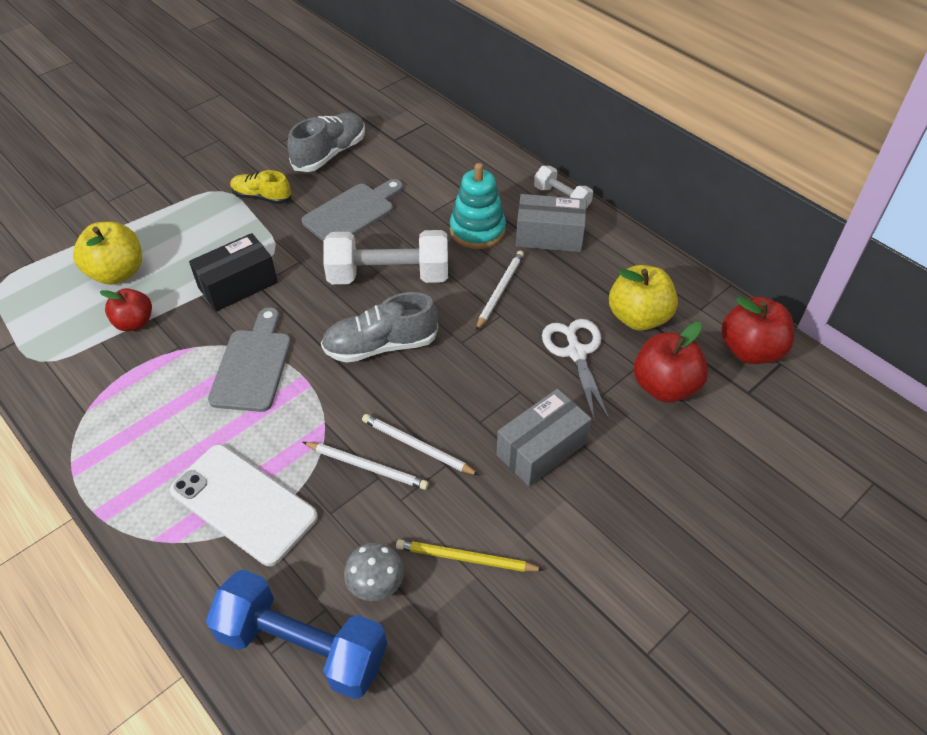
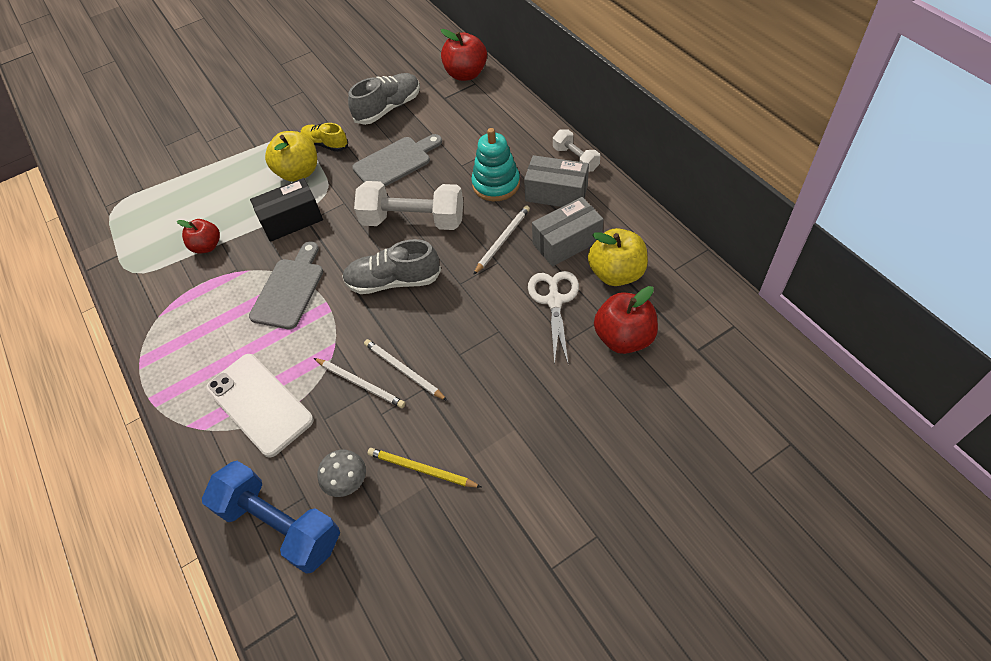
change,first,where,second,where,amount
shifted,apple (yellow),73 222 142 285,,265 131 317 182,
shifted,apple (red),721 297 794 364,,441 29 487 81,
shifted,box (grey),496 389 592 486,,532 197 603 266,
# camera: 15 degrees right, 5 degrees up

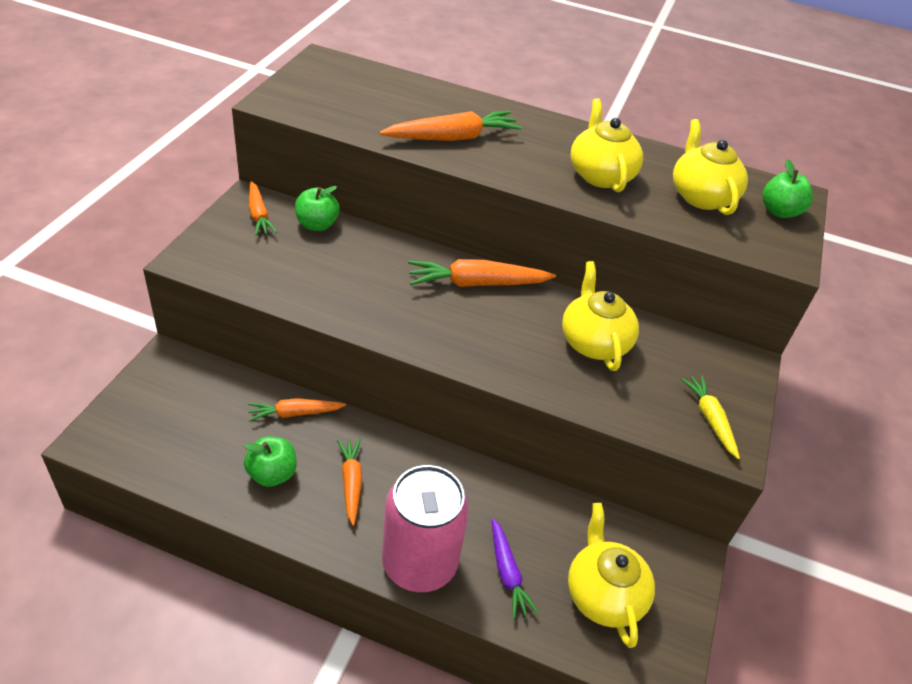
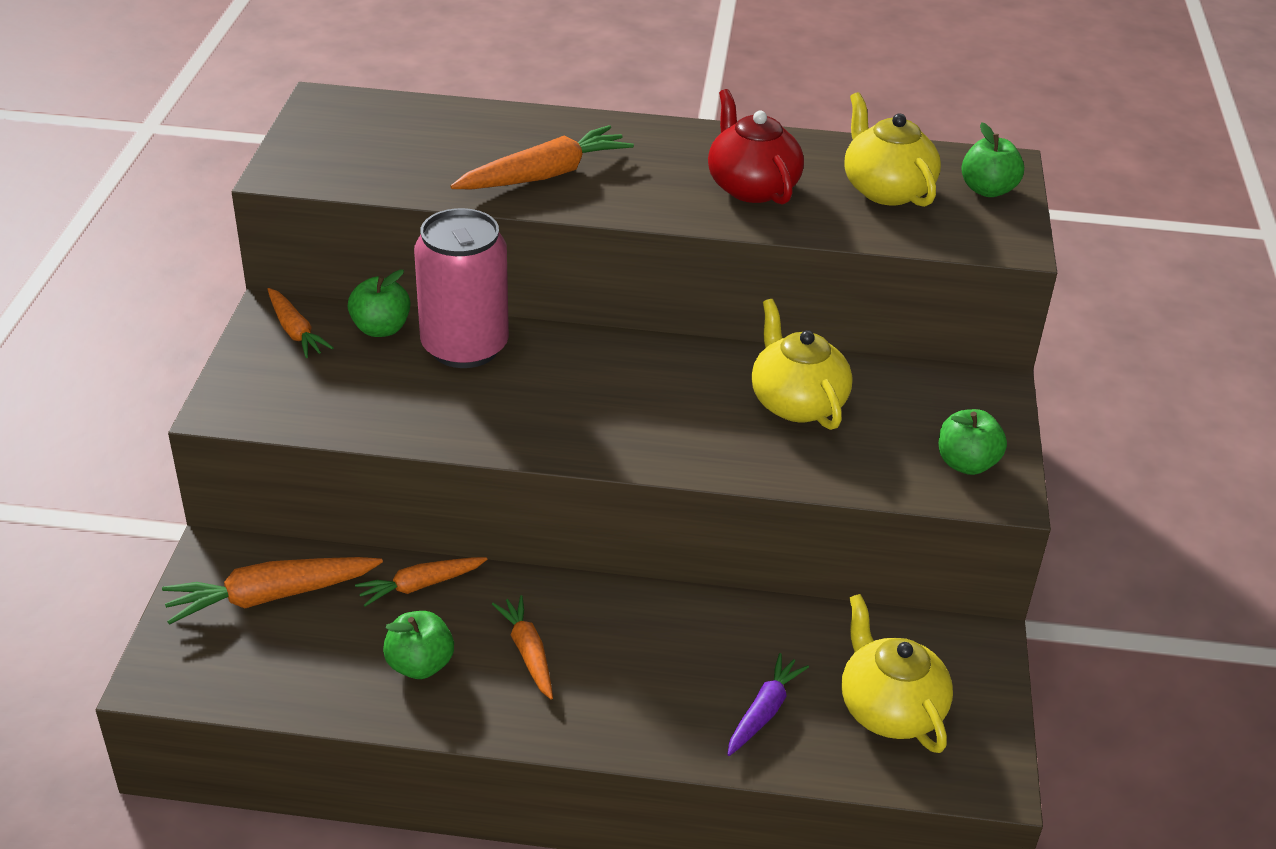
change,first,where,second,where,amount
repainted,teapot (yellow),570 98 643 192,teapot (red),708 89 804 204,
shifted,carrot (orange),408 259 556 287,,162 557 383 625,
swapped,carrot (yellow),681 375 740 459,apple (green),938 409 1007 475,
shifted,can (pink),382 465 469 592,,414 208 509 368,
rotated,carrot (purple),492 518 539 619,,727 653 809 756,120 degrees counterclockwise
# camera: 10 degrees left, 5 degrees down

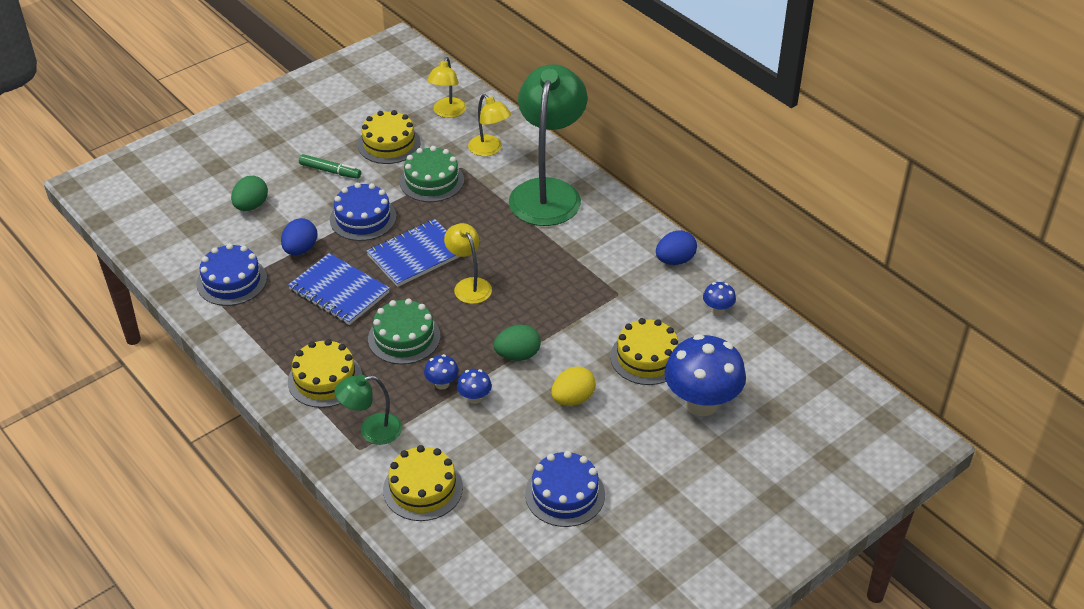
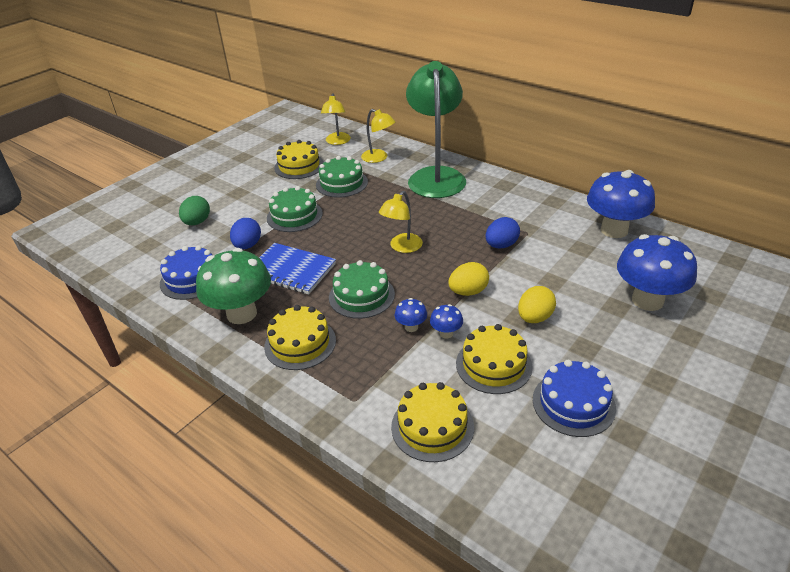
change,first,where,second,where,amount
gone,marker (green),299 154 361 179,,,
repainted,cake (blue),330 183 396 241,cake (green),267 186 323 232,
gone,notebook (blue),366 219 460 287,,,
rotated,lamp (yellow),444 223 492 304,,379 191 423 253,105 degrees counterclockwise
shifted,egg (blue),656 230 697 265,,486 217 520 248,
scaled,mushroom (blue),703 282 736 315,,587 170 655 238,x2.29
shifted,cake (yellow),610 318 679 385,,456 324 532 394,
repainted,egg (green),494 325 541 361,egg (yellow),448 262 489 296,
gone,lamp (green),334 374 402 445,,,
new,,,mushroom (green),196 248 271 324,
# camera: 10 degrees left, 5 degrees down

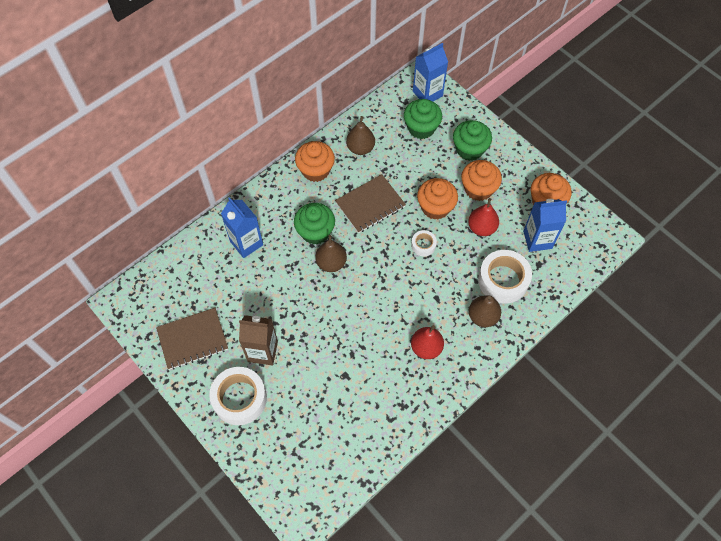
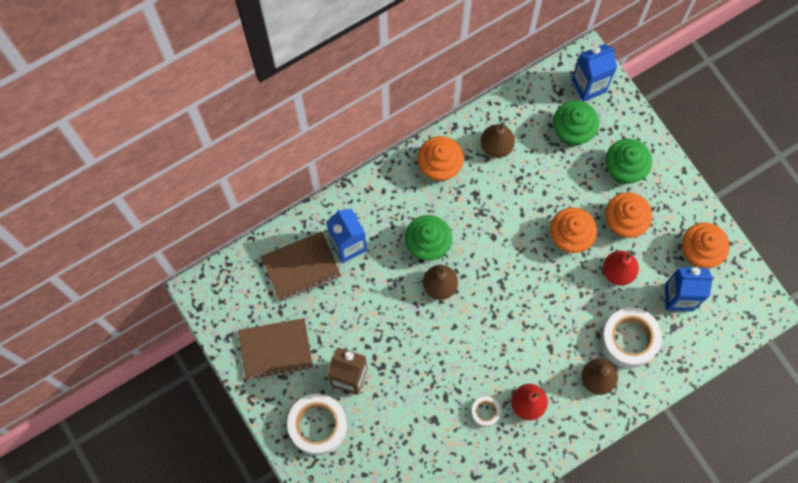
change,first,where,second,where,amount
shifted,notebook (brown),335 174 406 233,,261 231 341 302,
shifted,tape (white),411 230 437 256,,471 396 501 427,
# camera: 10 degrees right, 10 degrees up

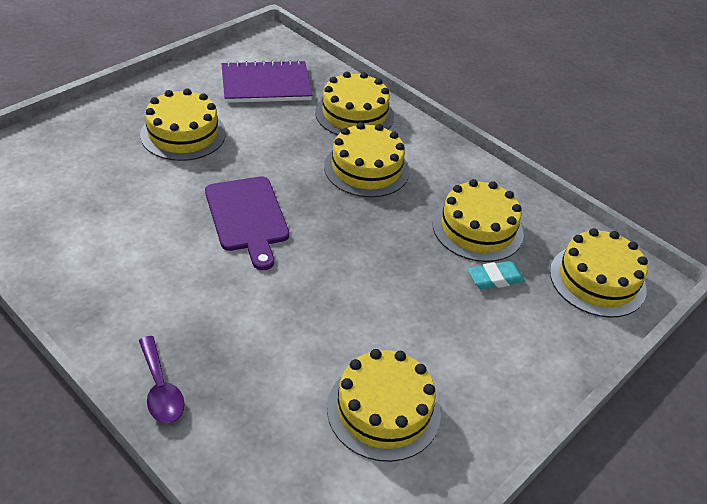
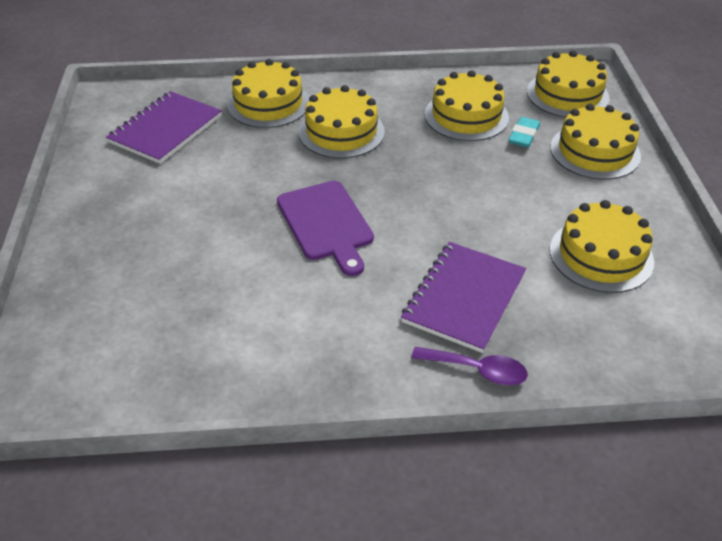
change,first,where,second,where,amount
shifted,cake (yellow),140 89 226 161,,550 104 641 180,
rotated,cutting board (purple),205 176 289 270,,277 181 374 276,45 degrees clockwise
new,,,notebook (purple),401 242 526 353,
# camera: 45 degrees left, 0 degrees up

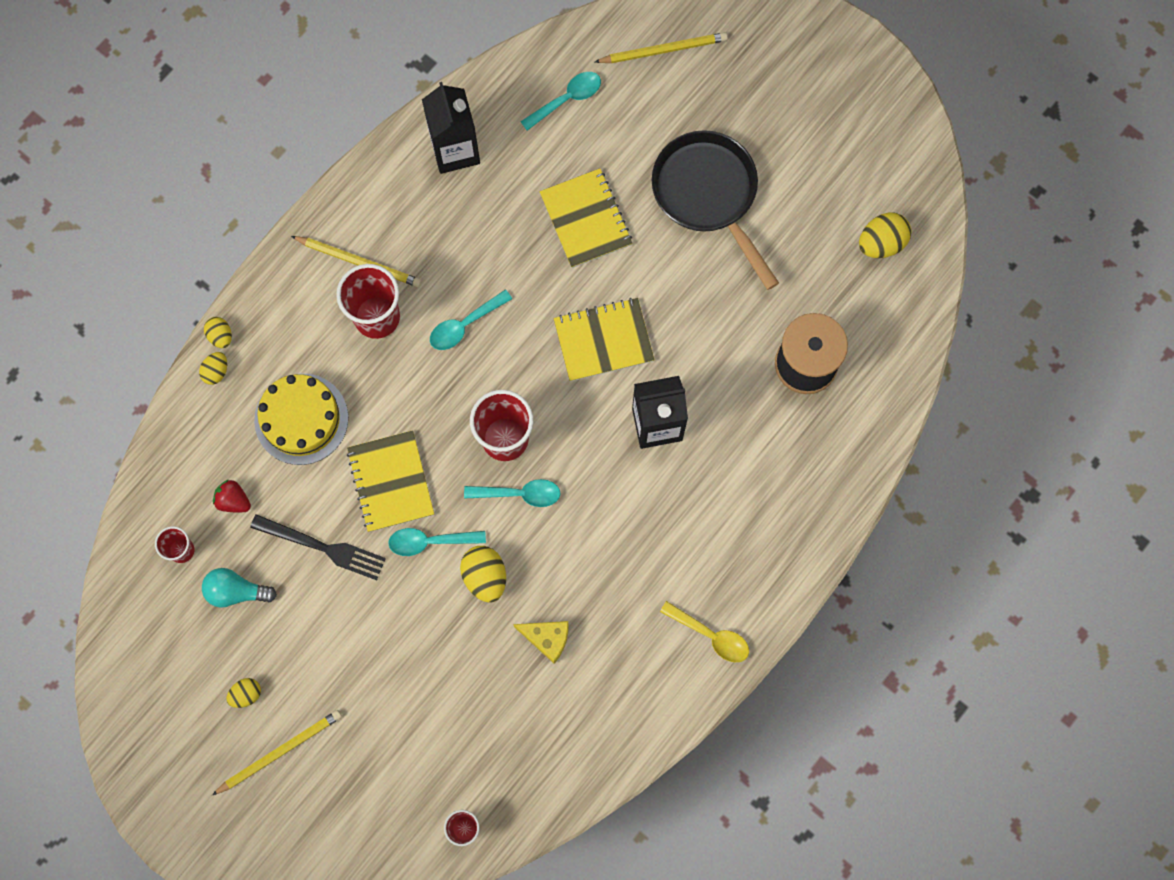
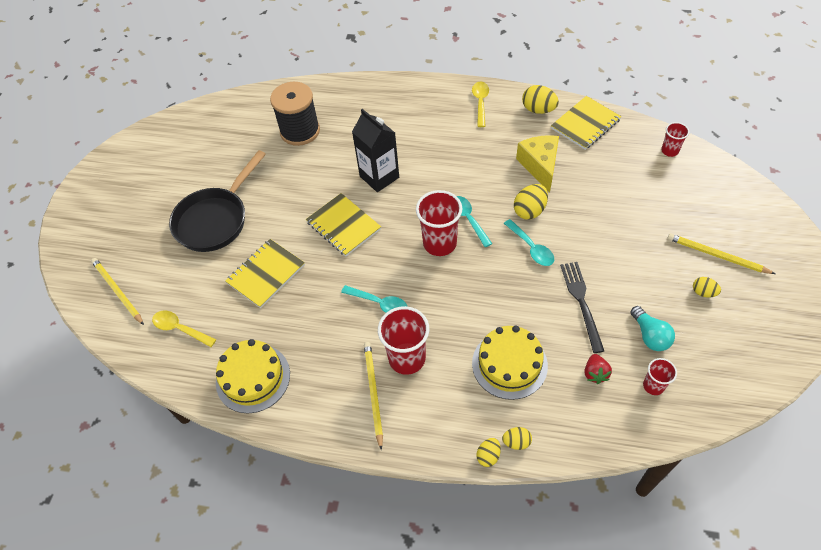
change,first,where,second,where,amount
repainted,spoon (turquoise),520 72 601 131,spoon (yellow),152 310 216 347,
swapped,carton (black),422 82 480 174,cake (yellow),216 339 290 413,
shifted,egg (yellow),859 213 912 258,,522 85 559 114,
shifted,notebook (yellow),347 430 434 532,,551 96 621 150,
scaled,cheese (yellow),513 621 569 664,,516 135 559 192,x1.51
# camera: 115 degrees left, 20 degrees down

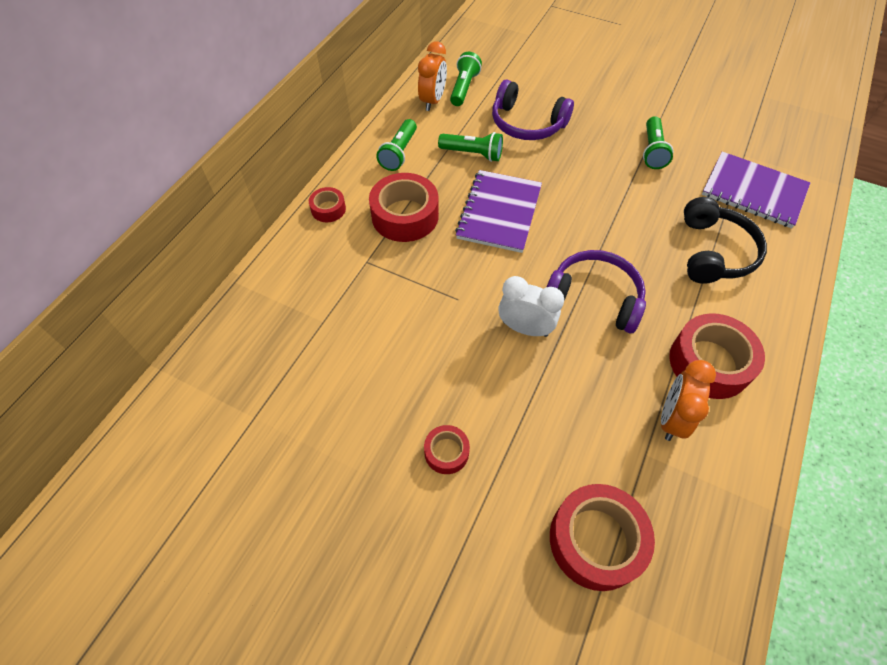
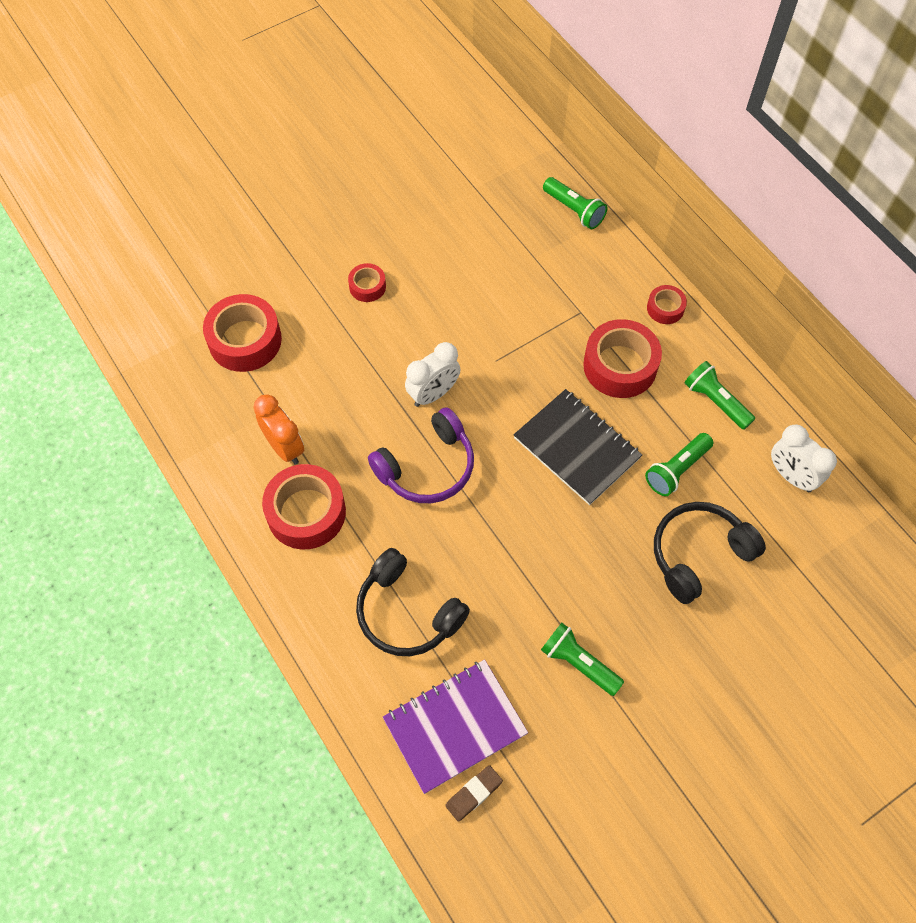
change,first,where,second,where,amount
repainted,clock (orange),418 41 447 111,clock (white),771 424 837 492,
shifted,flashlight (green),450 52 482 106,,543 177 607 229,
repainted,headphones (purple),492 79 574 140,headphones (black),654 502 766 604,
repainted,notebook (purple),455 170 542 253,notebook (black),514 389 642 505,
new,,,eraser (brown),445 765 503 822,
# camera: 120 degrees right, 5 degrees up

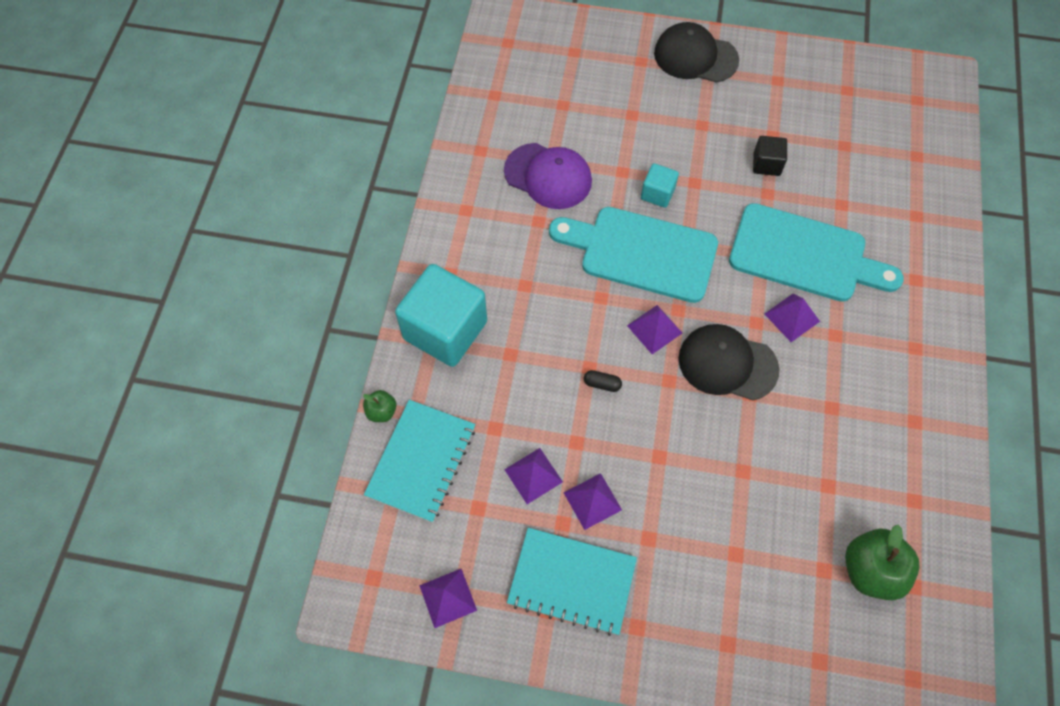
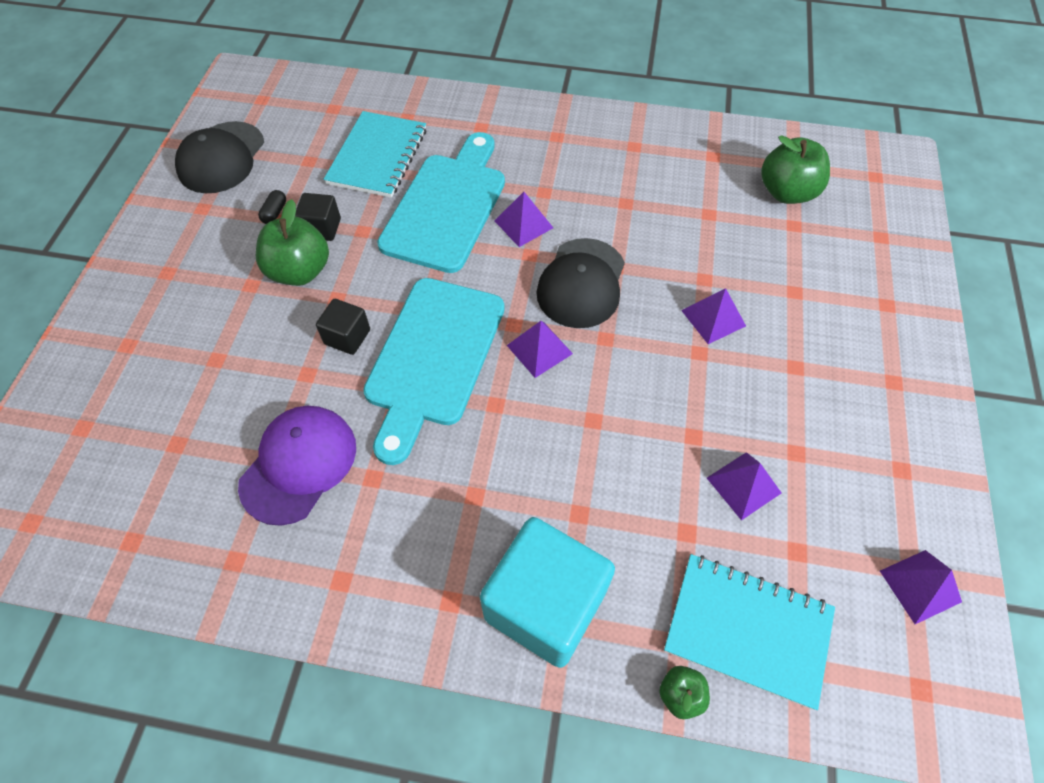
change,first,where,second,where,amount
shifted,cap (black),654 22 739 83,,175 121 264 193,
repainted,cube (turquoise),641 163 679 208,cube (black),316 299 370 355,
shifted,capsule (black),584 370 622 392,,258 190 286 224,
shifted,pyramid (purple),564 473 622 530,,681 288 746 344,
shifted,notebook (turquoise),507 528 637 636,,324 111 426 198,
new,,,apple (green),256 199 329 286,
# camera: 90 degrees left, 5 degrees down

